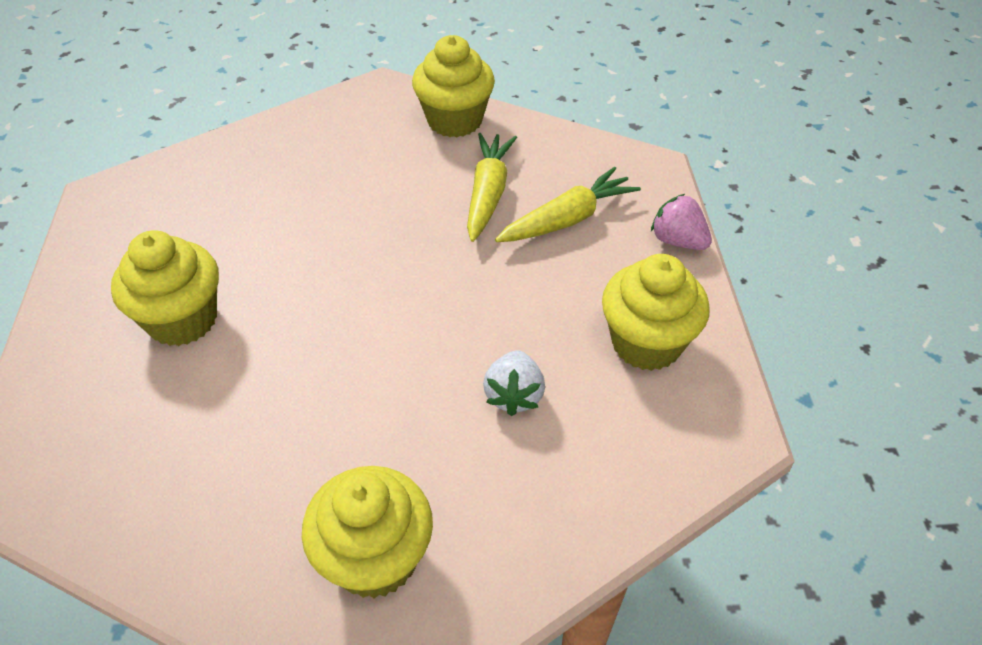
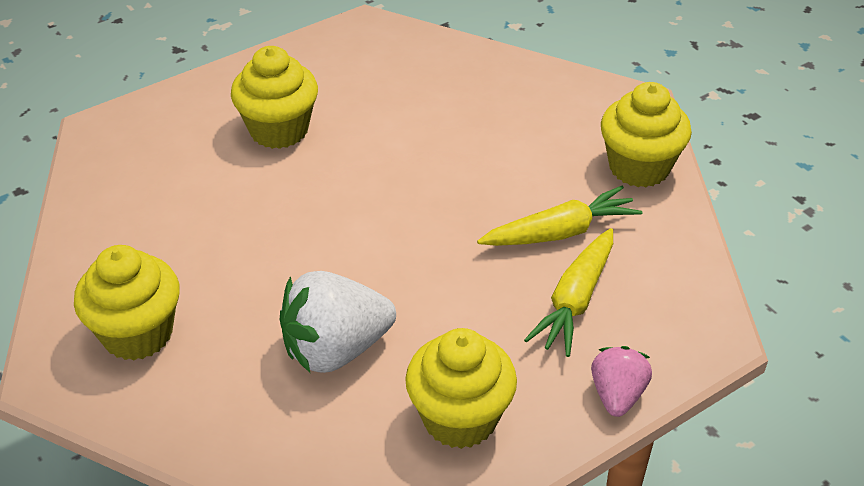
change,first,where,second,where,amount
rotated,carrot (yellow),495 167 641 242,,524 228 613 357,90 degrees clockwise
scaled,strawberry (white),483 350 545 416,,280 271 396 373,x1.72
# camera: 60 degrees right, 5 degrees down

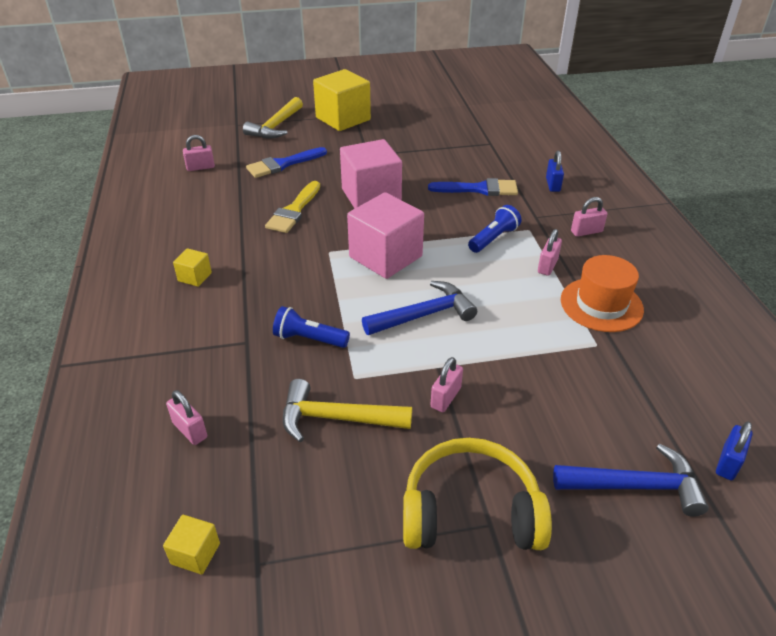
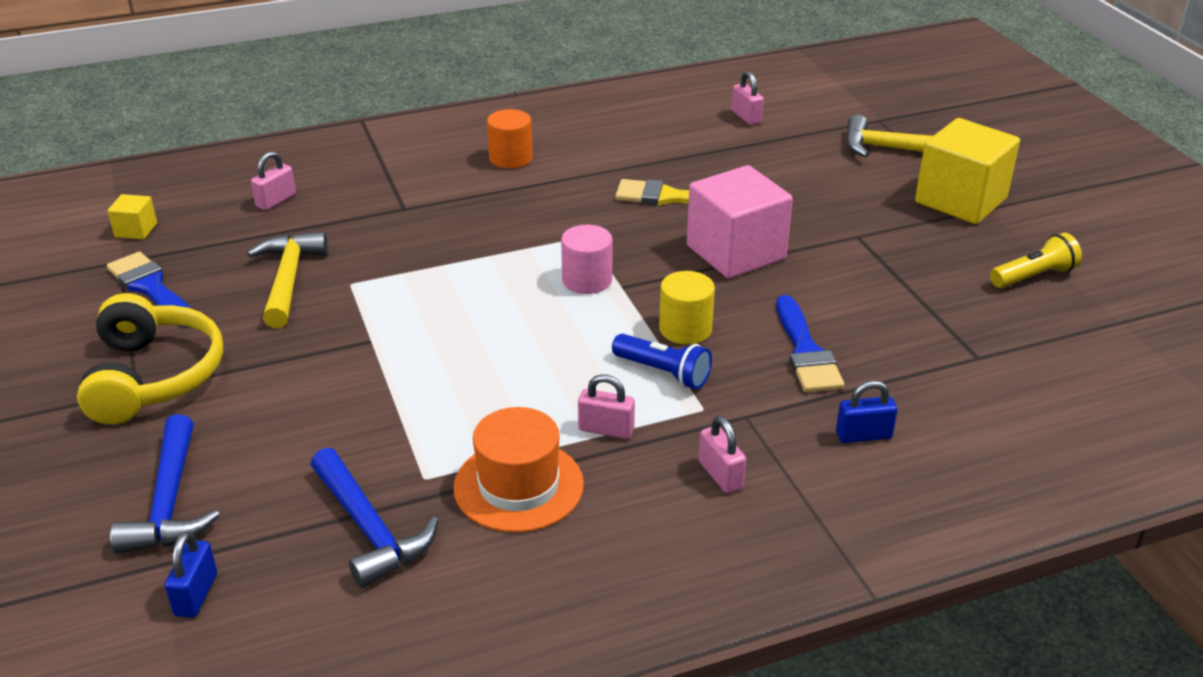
change,first,where,second,where,amount
shifted,brush (blue),246 147 327 178,,107 252 192 327,
swapped,cube (pink),347 192 424 279,cylinder (pink),561 225 613 294,
swapped,cube (yellow),173 248 212 287,cylinder (orange),487 109 533 169,
shifted,hammer (blue),362 281 477 335,,311 448 439 588,
gone,flashlight (blue),273 306 350 348,,,
gone,padlock (pink),431 357 463 412,,,
rotated,padlock (blue),716 421 753 480,,165 531 217 618,75 degrees clockwise
new,,,flashlight (yellow),990 233 1082 288,
new,,,cylinder (yellow),659 271 715 345,
# camera: 80 degrees right, 5 degrees down

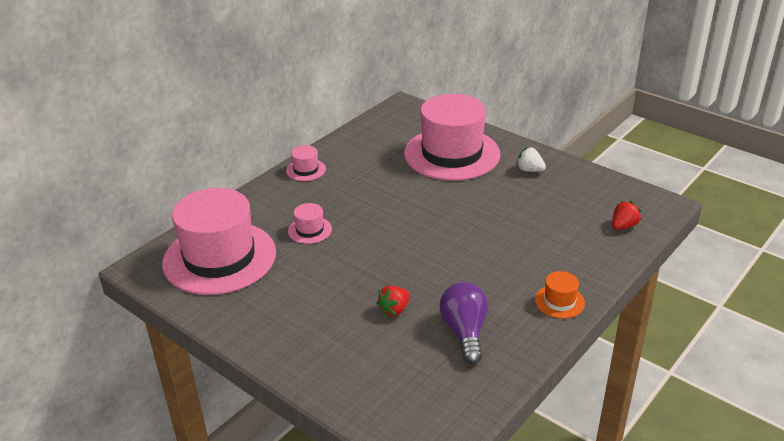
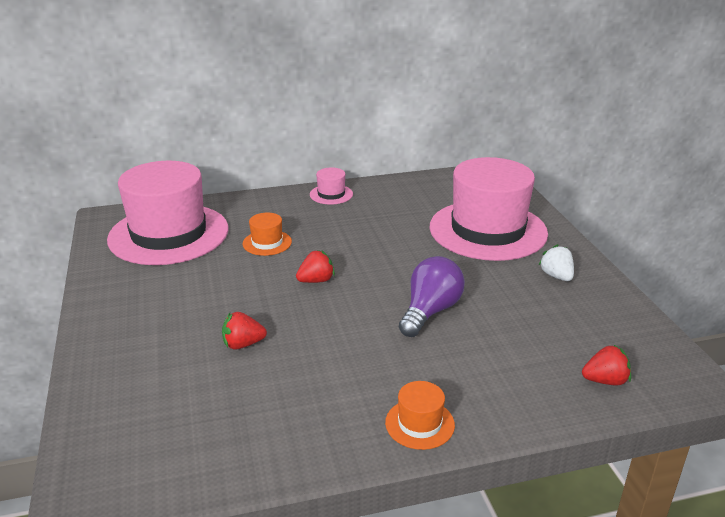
change,first,where,second,where,amount
repainted,hat (pink),288 203 332 244,hat (orange),243 213 292 256,
shifted,light bulb (purple),439 282 488 364,,399 256 465 337,
new,,,strawberry (red),296 250 335 283,
# camera: 35 degrees right, 5 degrees down

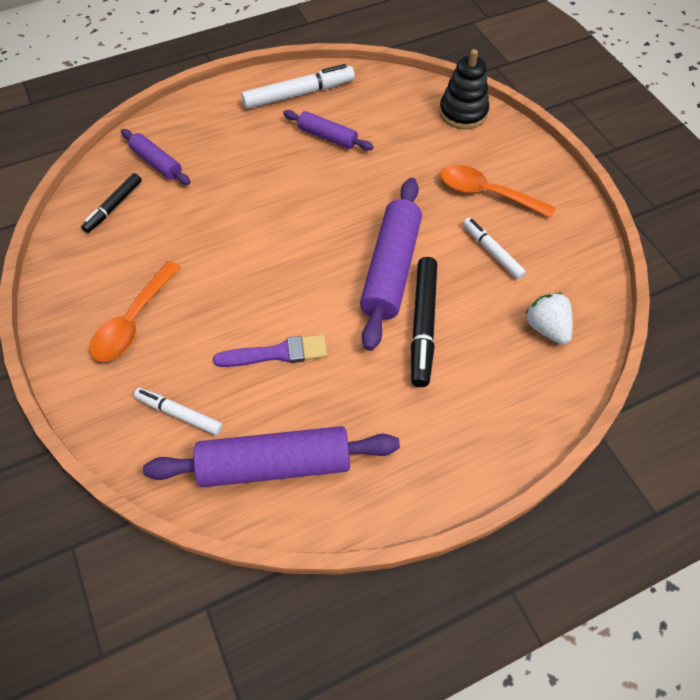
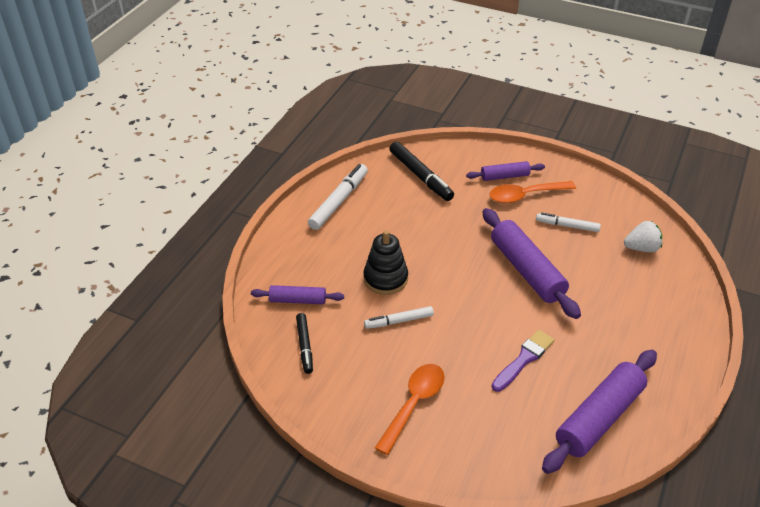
change,first,where,second,where,amount
shifted,stacking toy (black),439 49 489 129,,363 230 408 295,
shifted,rolling pin (purple),283 110 374 151,,466 161 545 181,
shifted,marker (black),411 257 437 387,,389 141 454 201,
rotated,spoon (orange),90 261 181 362,,375 364 445 455,135 degrees counterclockwise
rotated,strawberry (white),525 292 573 344,,624 221 662 252,150 degrees clockwise
shifted,marker (white),134 388 223 435,,364 306 434 329,
# camera: 40 degrees left, 15 degrees down

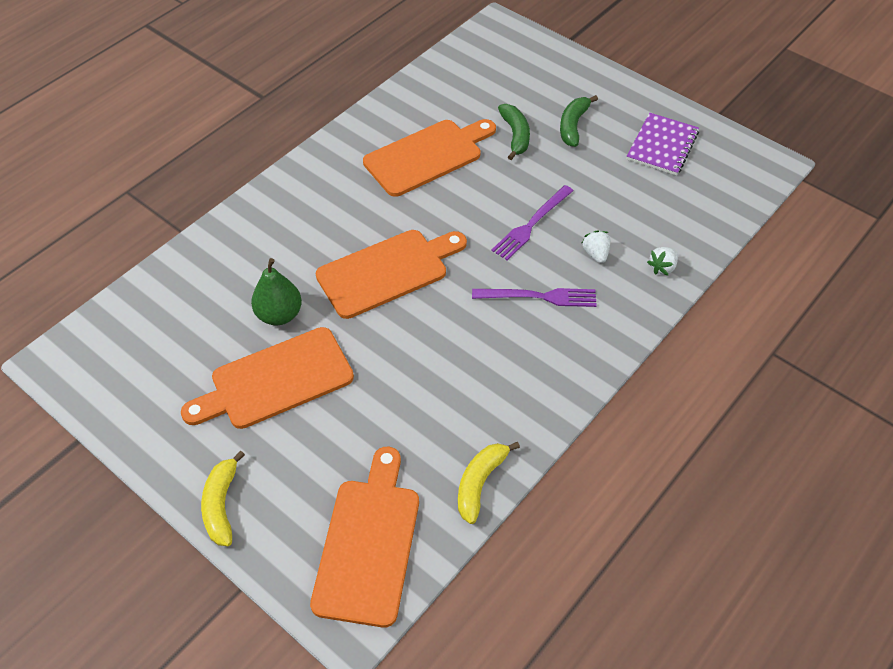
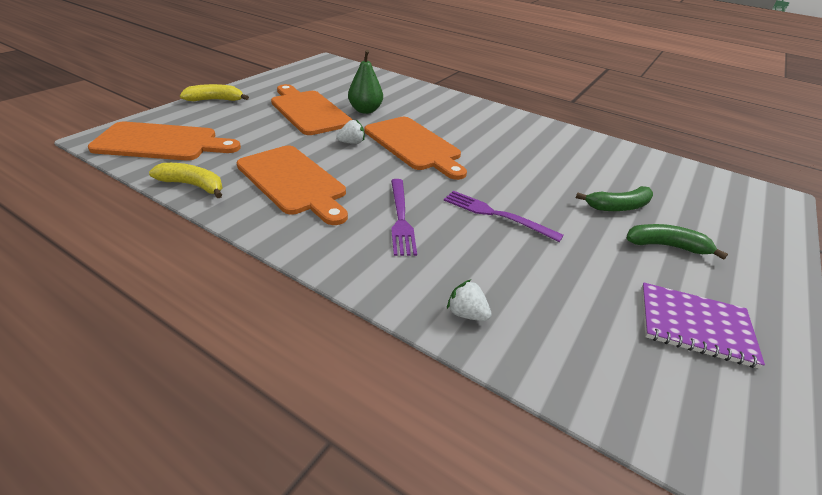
change,first,where,second,where,amount
shifted,cutting board (orange),363 119 496 197,,237 146 348 225,
shifted,strawberry (white),582 230 611 263,,336 119 365 144,
# camera: 80 degrees right, 15 degrees down

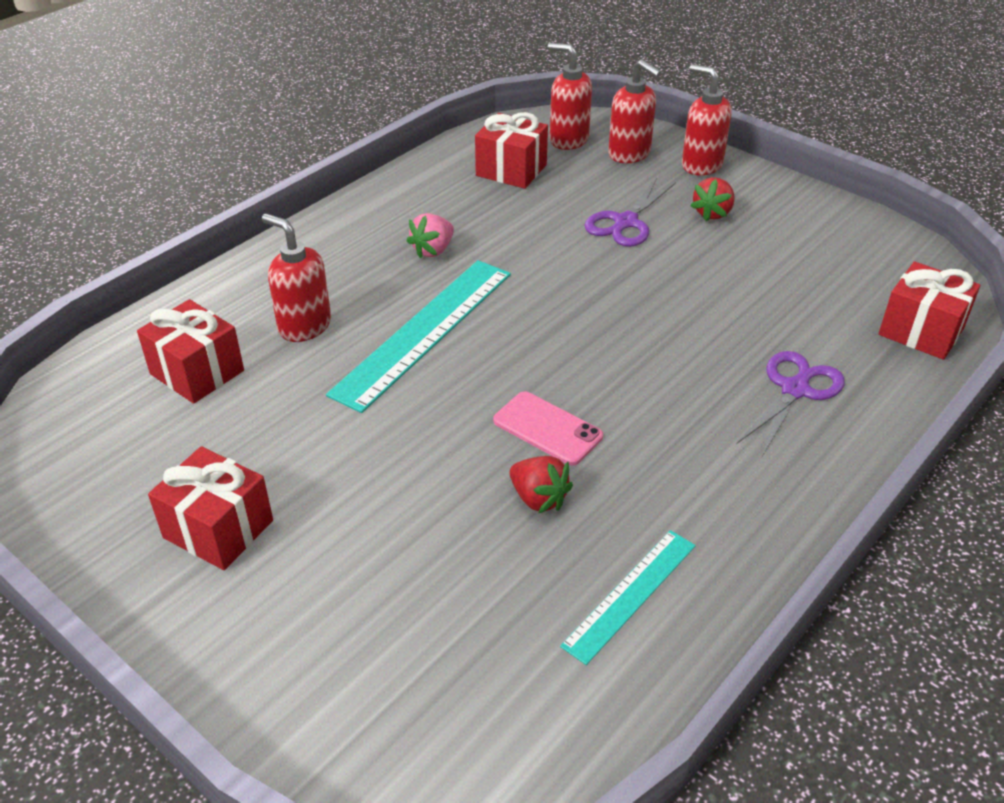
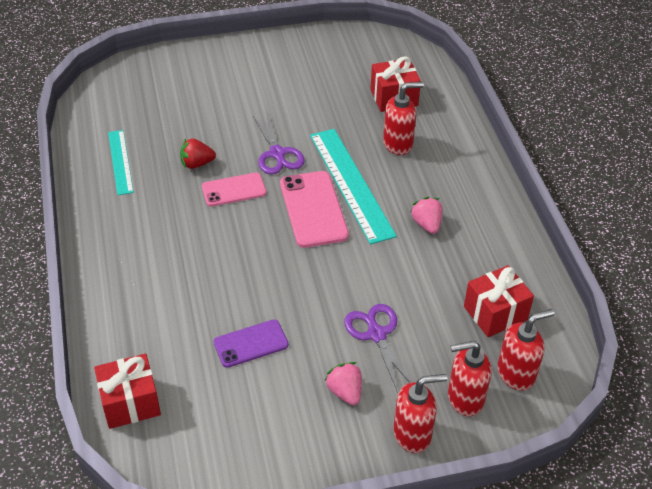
change,first,where,second,where,amount
repainted,strawberry (red),691 177 735 221,strawberry (pink),325 362 362 405,
shifted,scissors (purple),737 351 845 456,,252 113 305 174,
gone,gift (red),148 446 273 570,,,
new,,,phone (pink),280 171 349 248,
new,,,phone (purple),214 320 289 368,
# camera: 125 degrees right, 5 degrees up

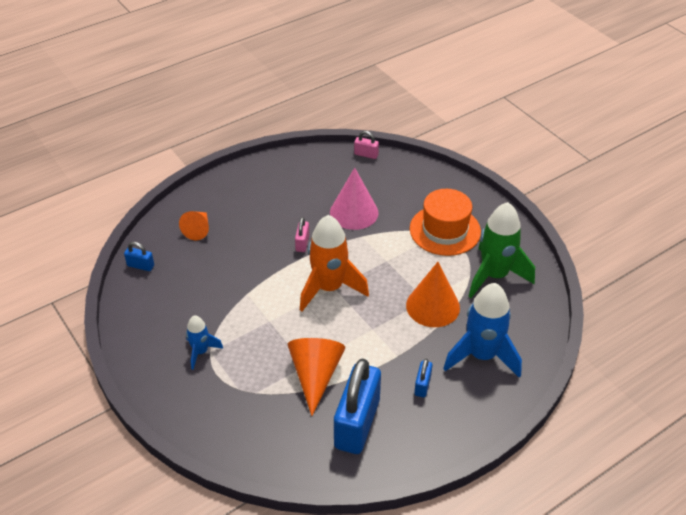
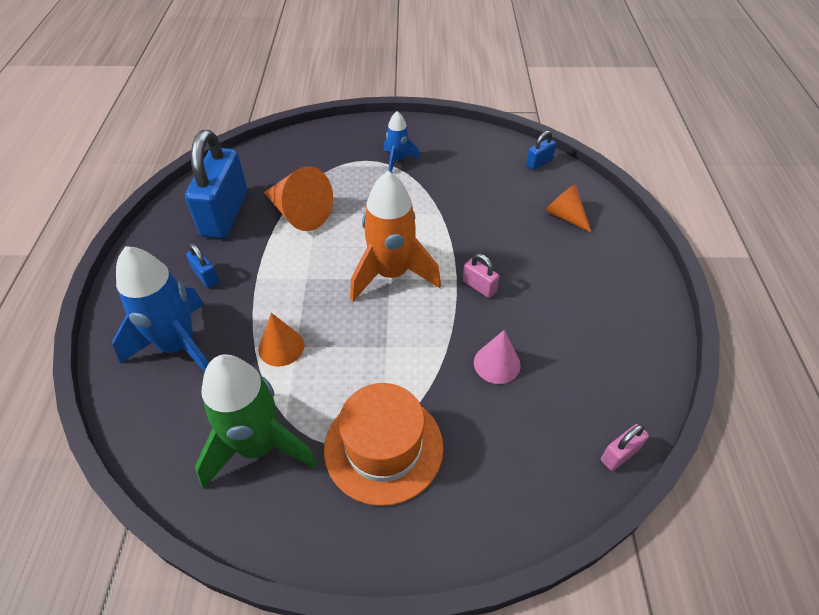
change,first,where,second,where,amount
scaled,cone (pink),330 168 379 230,,474 330 520 384,x0.62
scaled,cone (orange),406 262 460 327,,258 313 304 366,x0.62
rotated,padlock (blue),334 359 381 454,,185 130 248 238,45 degrees clockwise
# camera: 125 degrees right, 5 degrees up

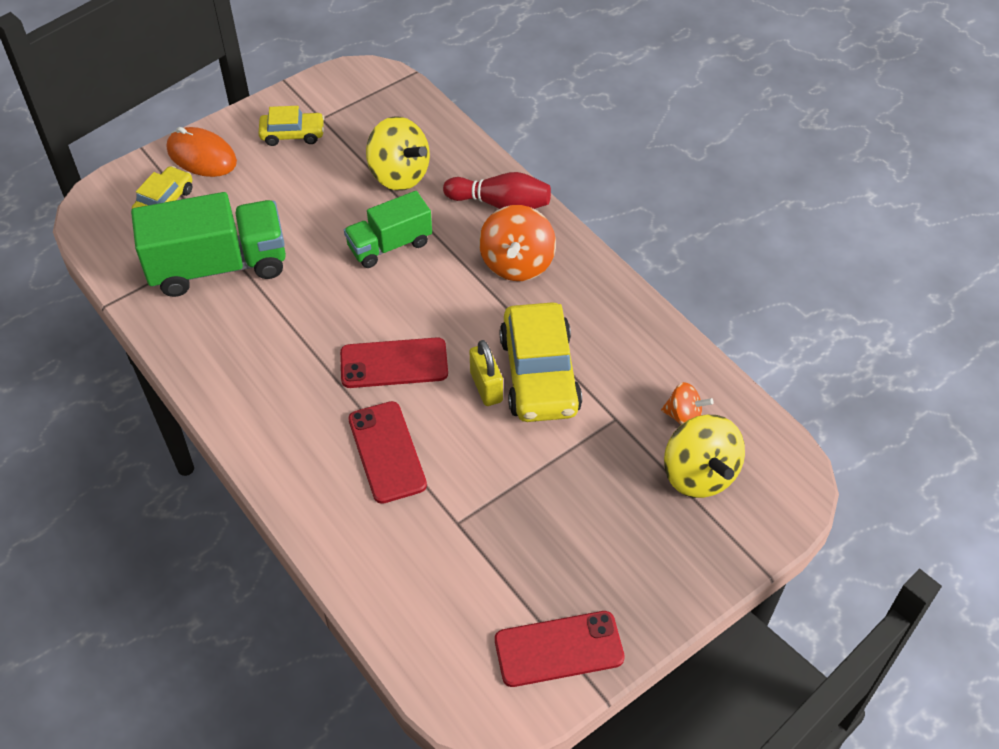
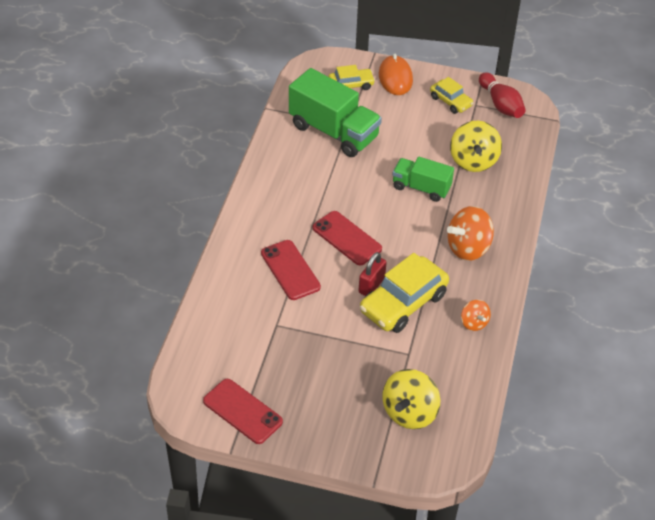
change,first,where,second,where,amount
shifted,bowling pin (red),443 172 551 209,,479 72 525 118,
repainted,padlock (yellow),470 340 503 406,padlock (red),359 252 387 296,
shifted,spinning top (orange),661 382 714 425,,461 300 491 331,
rotated,phone (red),348 401 427 504,,261 240 321 300,60 degrees counterclockwise
# camera: 50 degrees right, 5 degrees down

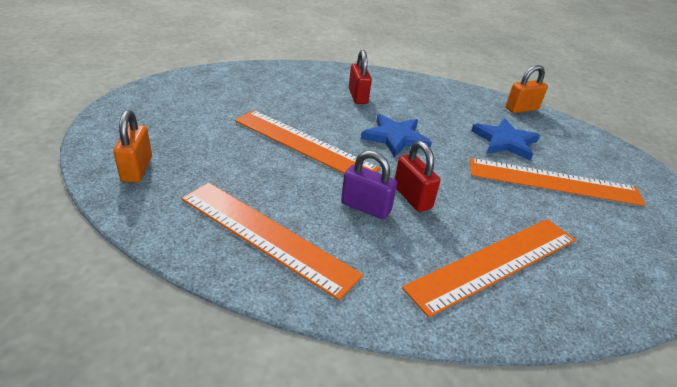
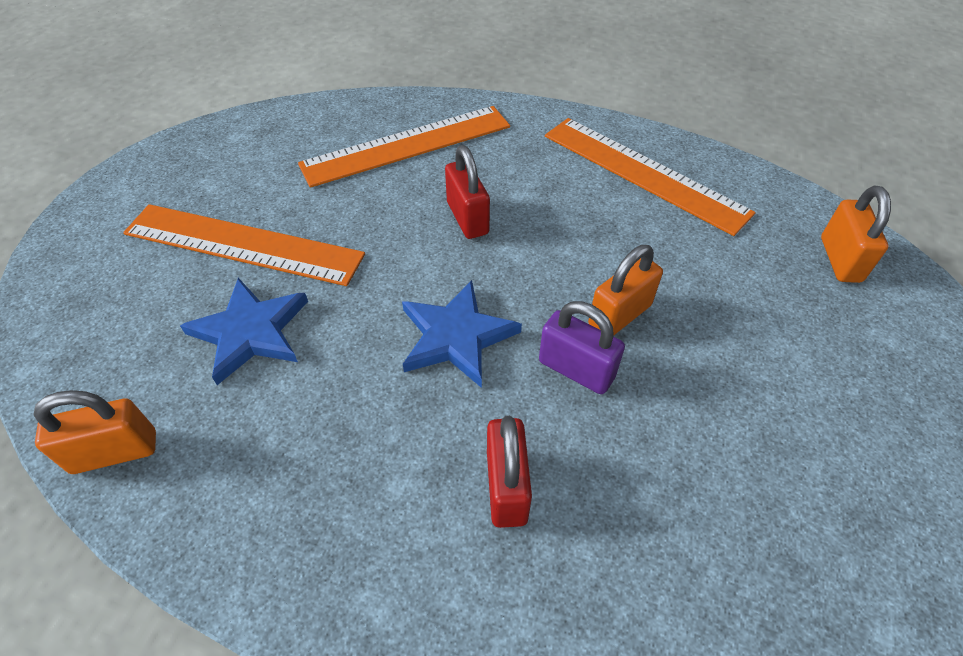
change,first,where,second,where,amount
swapped,ruler (orange),235 110 380 174,padlock (orange),588 245 663 336,
shifted,padlock (purple),341 150 397 220,,539 301 625 394,
# camera: 170 degrees left, 15 degrees up

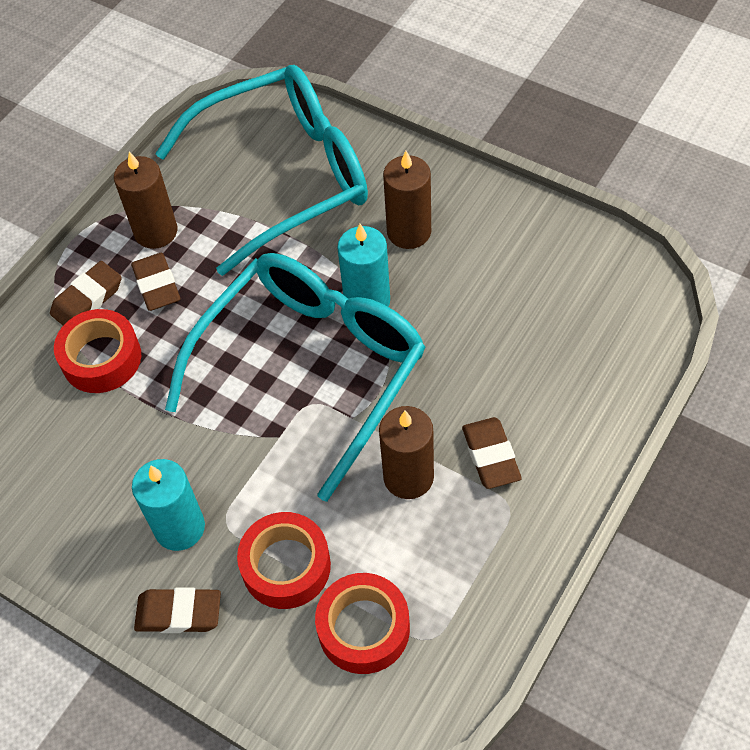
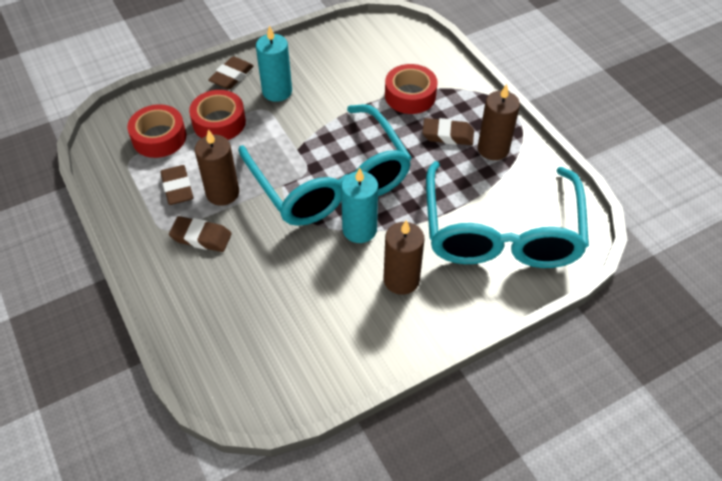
change,first,where,second,where,amount
shifted,eraser (brown),50 261 122 325,,160 165 193 205,
# camera: 115 degrees right, 5 degrees down

